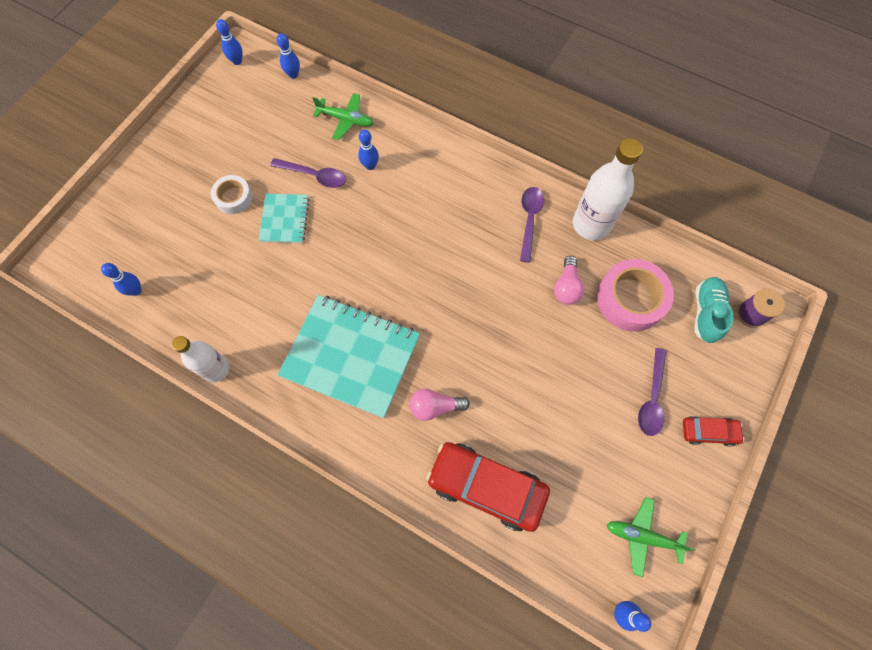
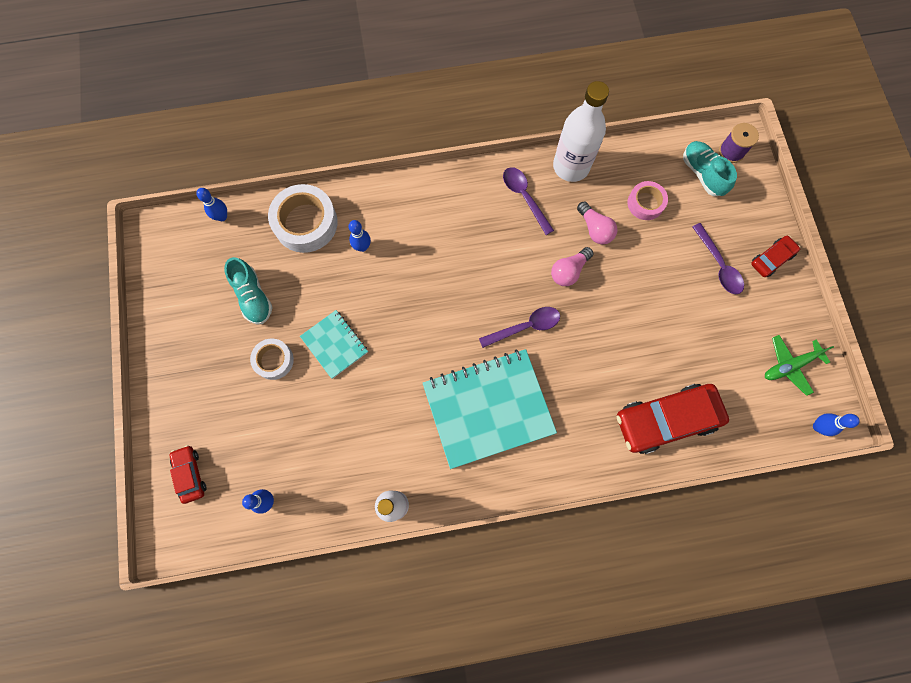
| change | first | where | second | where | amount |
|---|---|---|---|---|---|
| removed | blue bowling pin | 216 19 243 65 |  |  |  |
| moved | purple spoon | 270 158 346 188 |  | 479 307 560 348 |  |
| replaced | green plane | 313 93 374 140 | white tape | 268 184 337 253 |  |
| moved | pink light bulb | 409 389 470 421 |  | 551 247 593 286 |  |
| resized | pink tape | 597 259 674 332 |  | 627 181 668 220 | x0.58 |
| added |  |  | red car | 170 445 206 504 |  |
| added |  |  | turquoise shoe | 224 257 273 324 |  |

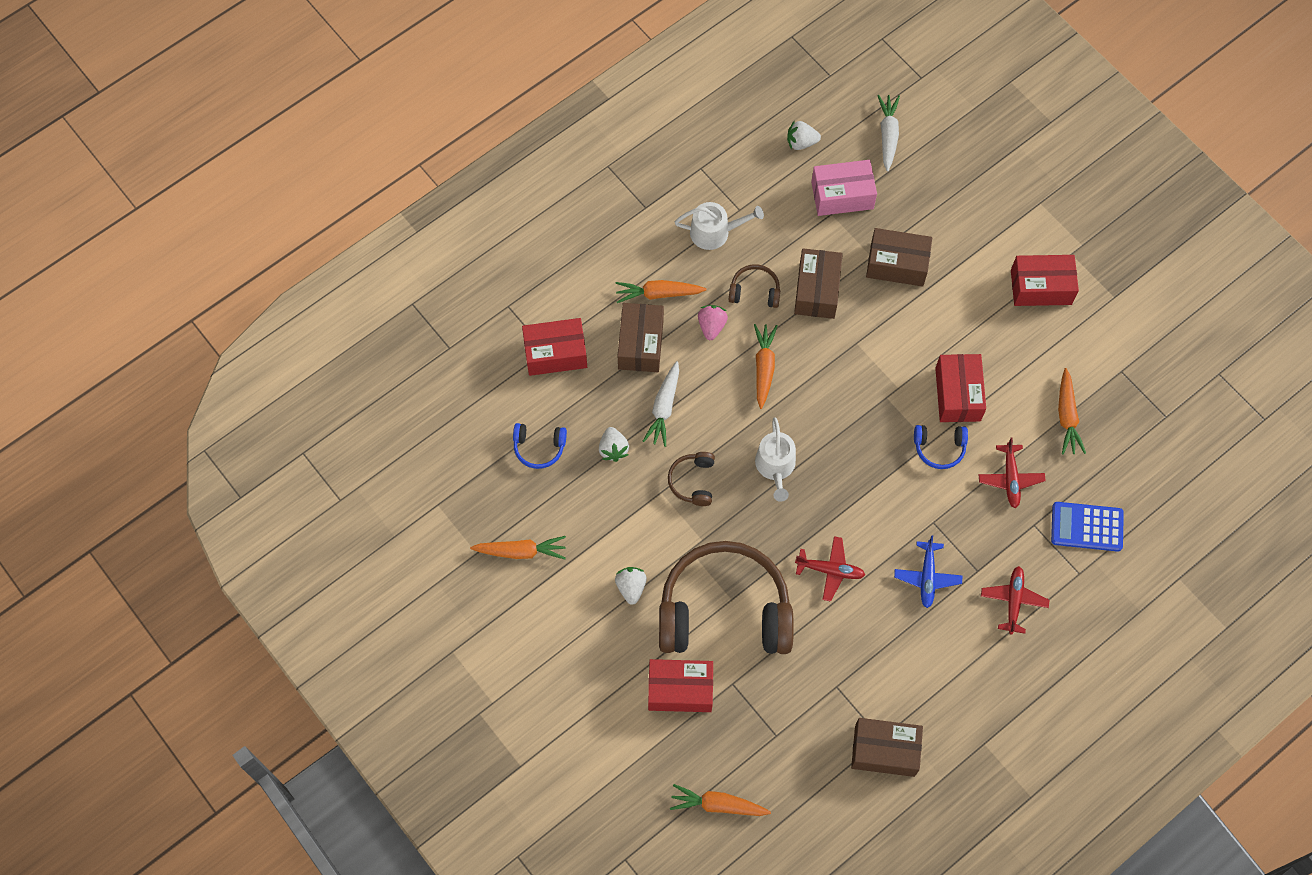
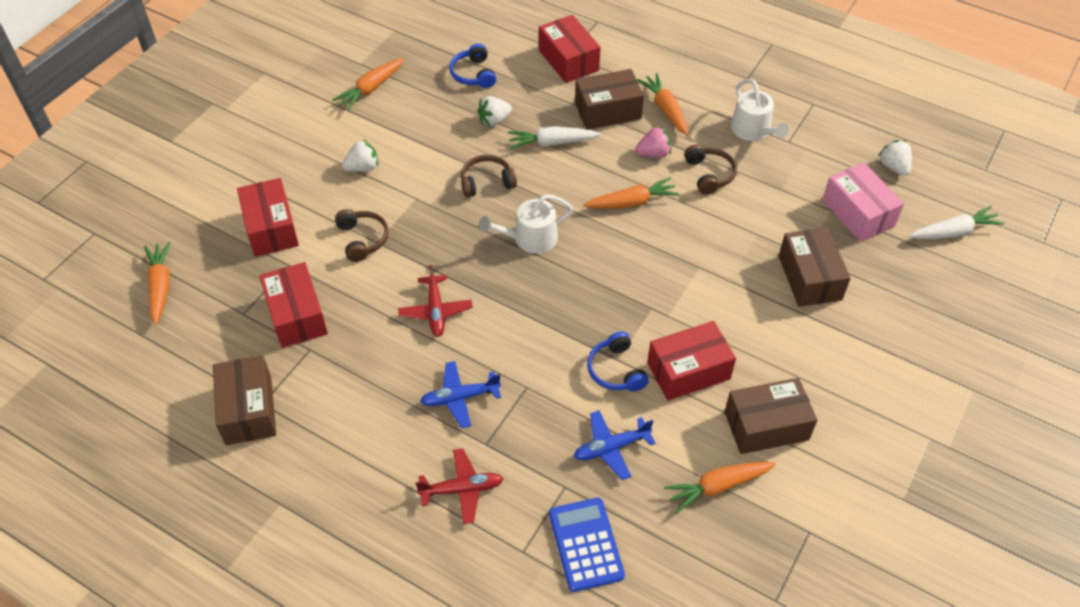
| change | first | where | second | where | amount |
|---|---|---|---|---|---|
| turned | orange carrot | 470 536 566 560 |  | 333 58 404 110 | 60 degrees clockwise |
| resized | brown headphones | 659 541 794 654 |  | 335 209 389 262 | x0.41 |
| moved | brown box | 794 248 843 319 |  | 725 378 817 454 |  |
| recoloured | red plane | 979 437 1046 508 | blue plane | 574 410 655 480 |  |
| moved | red box | 1011 255 1079 306 |  | 259 262 328 348 |  |

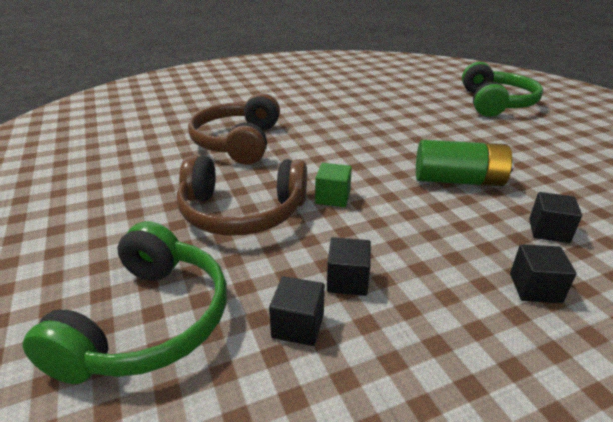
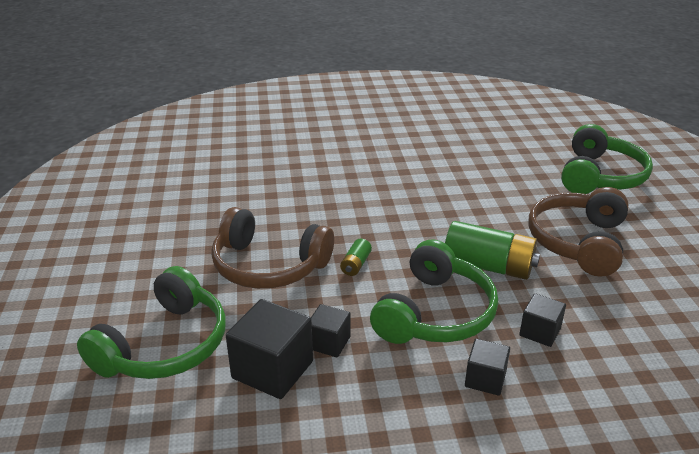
| change | first | where | second | where | amount |
|---|---|---|---|---|---|
| moved | brown headphones | 188 93 280 165 |  | 528 187 628 277 |  |
| resized | black cube | 269 276 325 346 |  | 226 299 313 399 | x1.73 |
| replaced | green cube | 315 163 352 207 | green battery | 340 238 372 276 |  |
| added |  |  | green headphones | 370 239 498 344 |  |

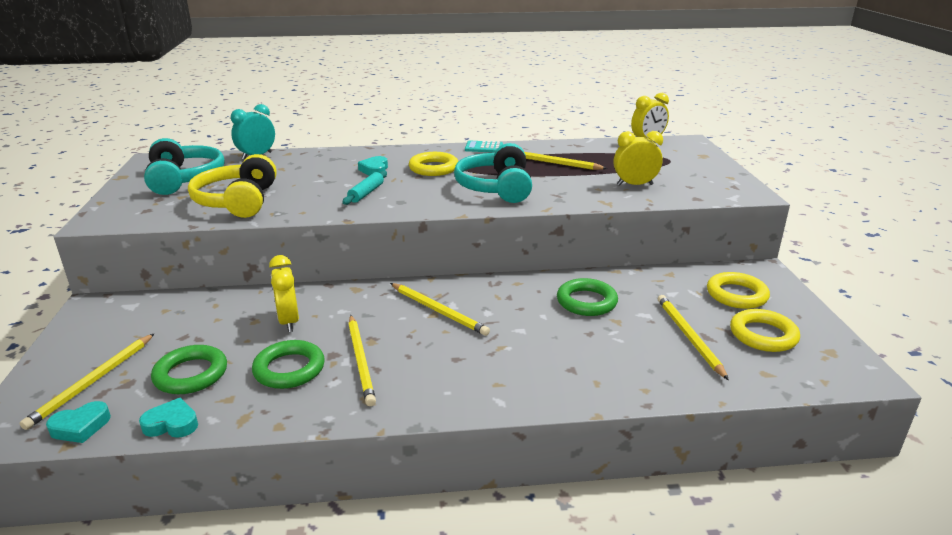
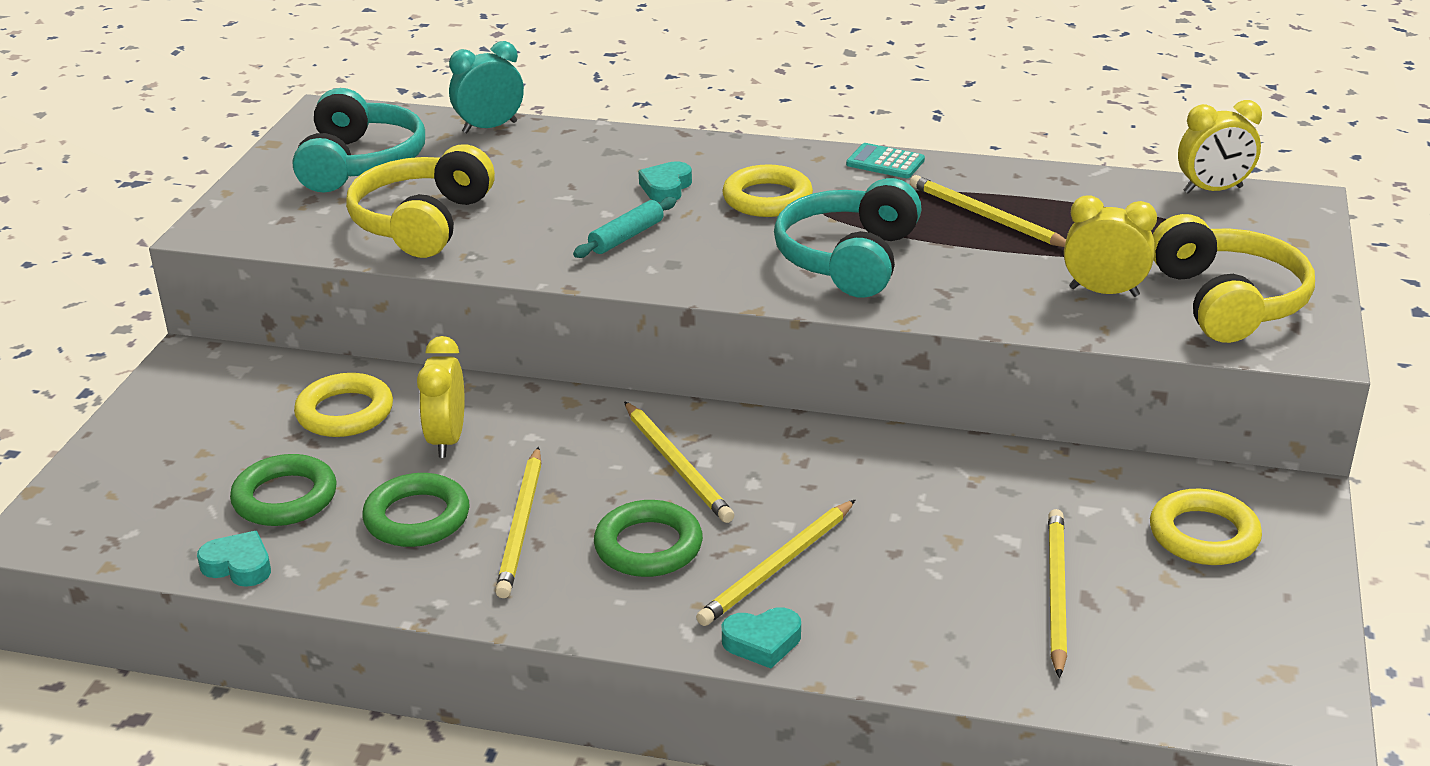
| change | first | where | second | where | amount |
|---|---|---|---|---|---|
| moved | yellow pencil | 19 333 155 430 |  | 696 500 855 626 |  |
| moved | turquoise heart | 46 401 111 443 |  | 722 607 801 668 |  |
| moved | green ring | 557 278 618 316 |  | 594 500 703 577 |  |
| moved | yellow ring | 730 309 800 352 |  | 294 373 393 437 |  |
| added |  |  | yellow headphones | 1153 214 1315 343 |  |

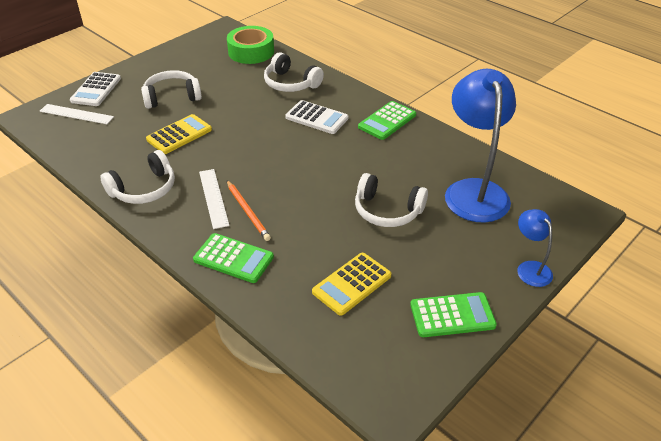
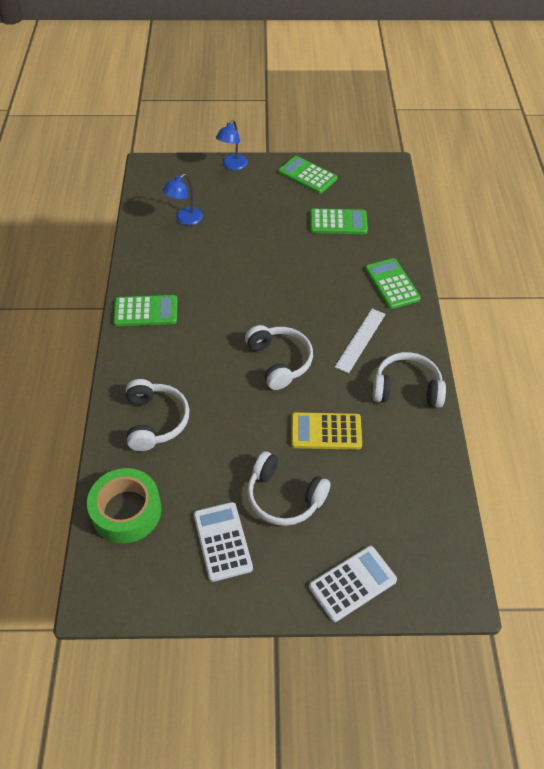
| change | first | where | second | where | amount |
|---|---|---|---|---|---|
| removed | white ruler | 39 104 114 124 |  |  |  |
| removed | orange pencil | 227 180 271 241 |  |  |  |
| moved | white calculator | 285 100 348 134 |  | 194 502 253 582 |  |
| recoloured | yellow calculator | 312 253 391 316 | green calculator | 310 209 368 234 |  |
| moved | white headphones | 355 173 428 227 |  | 245 325 313 390 |  |
| resized | blue lamp | 445 69 516 223 |  | 162 174 203 225 | x0.48 |

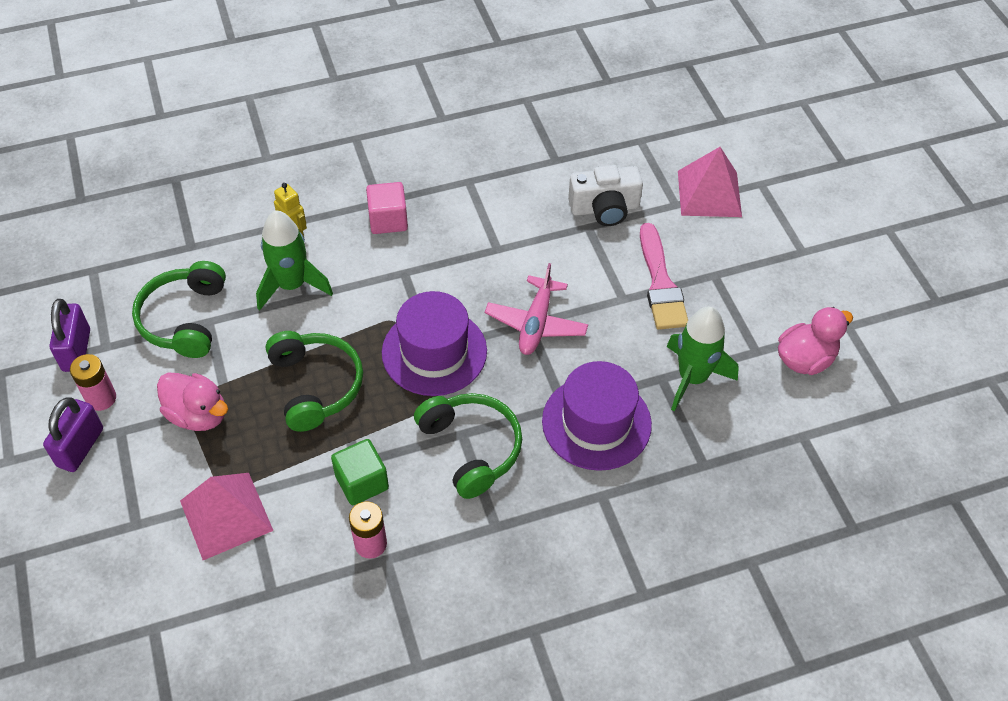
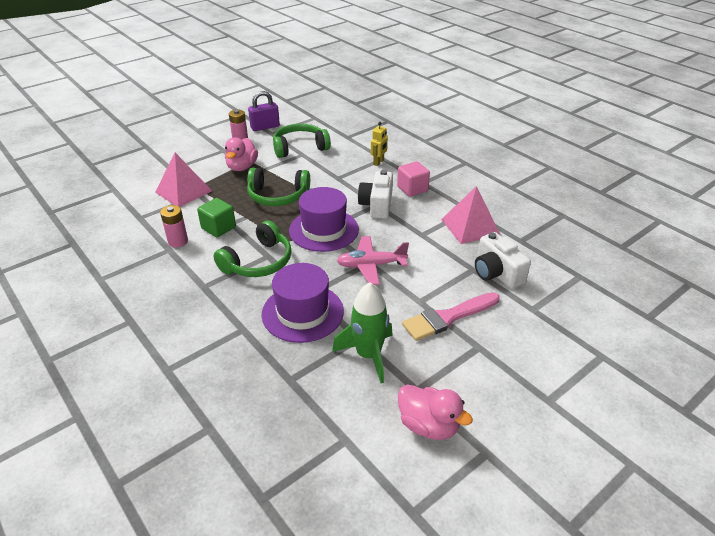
| change | first | where | second | where | amount |
|---|---|---|---|---|---|
| removed | purple padlock | 43 397 103 472 |  |  |  |
| removed | green rocket | 256 210 333 310 |  |  |  |
| turned | green headphones | 266 331 363 432 |  | 247 168 310 206 | 45 degrees clockwise |
| moved | pink pyramid | 678 147 742 217 |  | 441 186 500 244 |  |
| added |  |  | white camera | 358 170 393 219 |  |

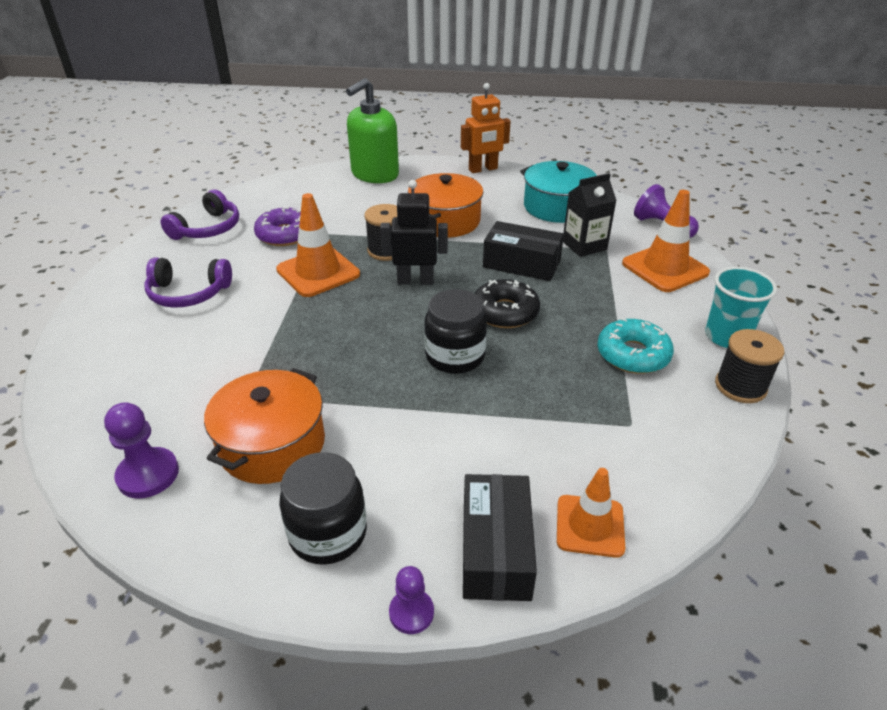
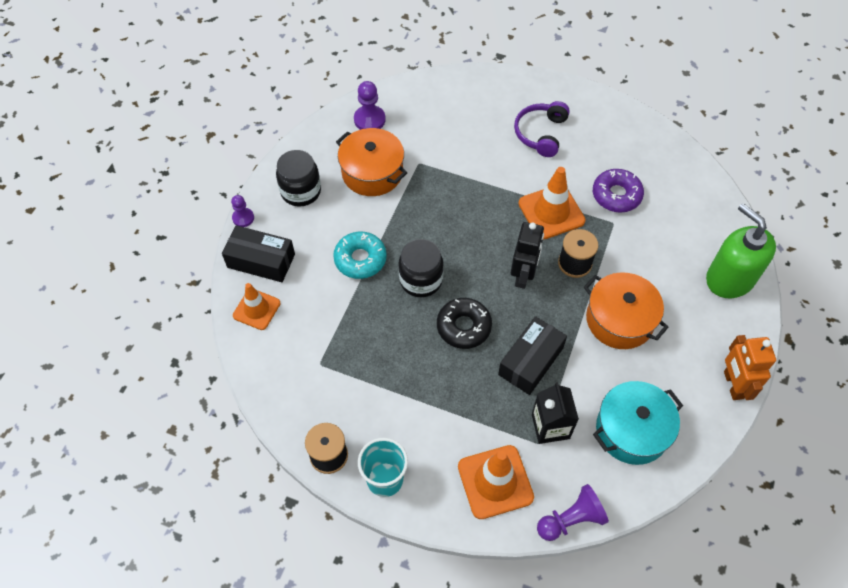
| change | first | where | second | where | amount |
|---|---|---|---|---|---|
| removed | purple headphones | 161 190 239 240 |  |  |  |
| moved | turquoise donut | 597 318 674 374 |  | 333 231 387 279 |  |

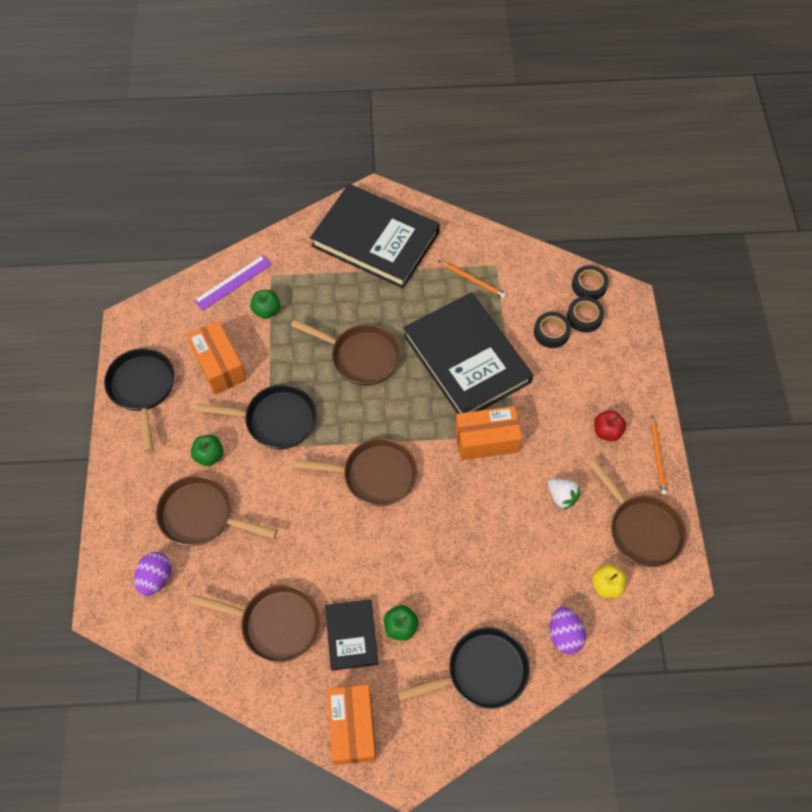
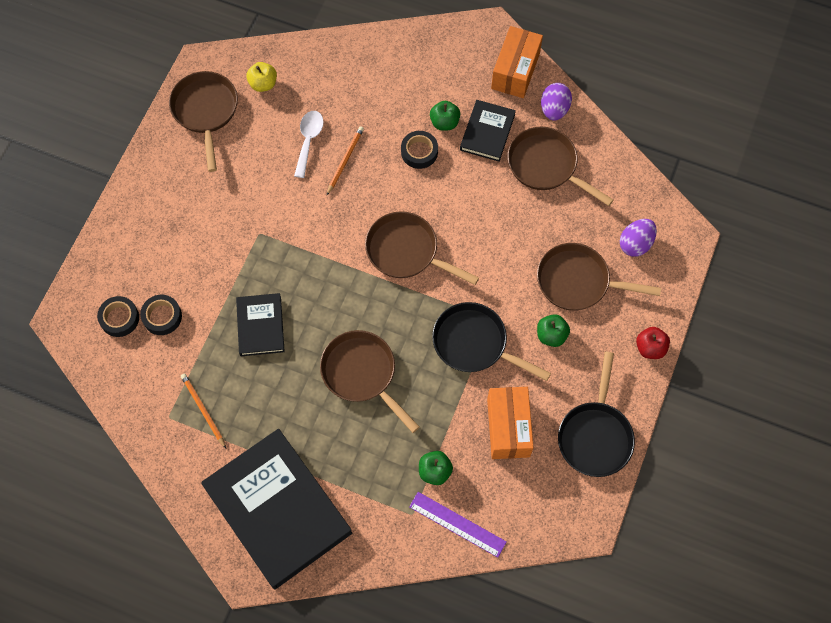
| change | first | where | second | where | amount |
|---|---|---|---|---|---|
| turned | brown pan | 156 475 277 546 |  | 537 243 661 311 | 150 degrees clockwise |
| turned | purple ruler | 194 255 272 311 |  | 409 492 506 558 | 45 degrees clockwise |
| removed | black pan | 397 627 530 709 |  |  |  |
| resized | black book | 403 292 533 414 |  | 236 293 285 356 | x0.50 |
| removed | orange box | 455 406 522 460 |  |  |  |
| removed | white strawberry | 548 479 581 510 |  |  |  |
| moved | purple egg | 550 607 586 654 |  | 541 83 572 120 |  |
| moved | black tape | 572 265 609 300 |  | 401 131 438 169 |  |
| moved | red apple | 594 410 626 441 |  | 636 327 670 359 |  |
| moved | orange pencil | 651 416 667 495 |  | 327 126 364 195 |  |
| added |  |  | white spoon | 294 111 324 178 |  |

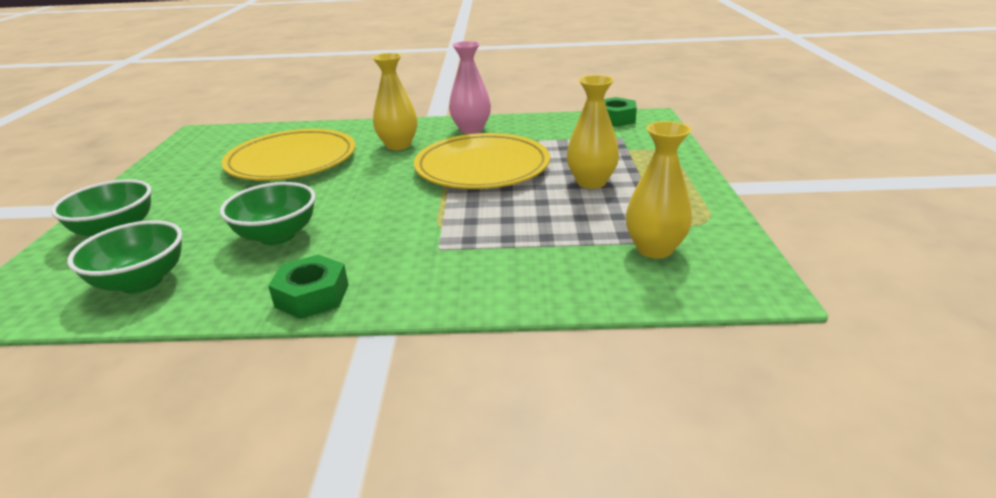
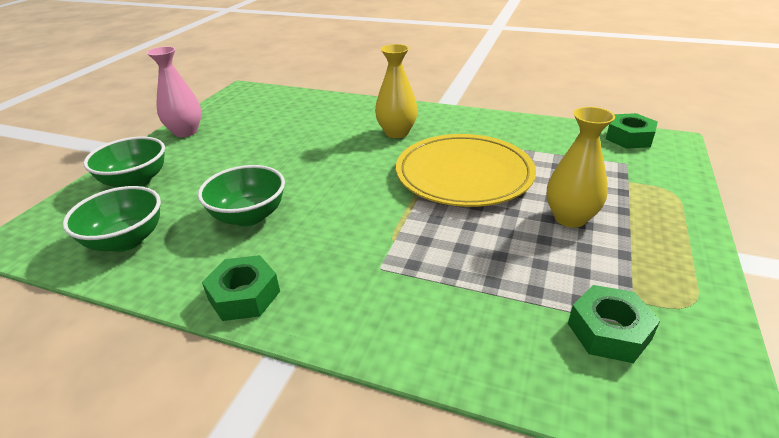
| change | first | where | second | where | amount |
|---|---|---|---|---|---|
| removed | yellow plate | 221 129 356 181 |  |  |  |
| moved | pink vase | 449 41 491 134 |  | 147 46 202 137 |  |
| replaced | yellow vase | 626 121 692 259 | green nut | 568 285 660 363 |  |

